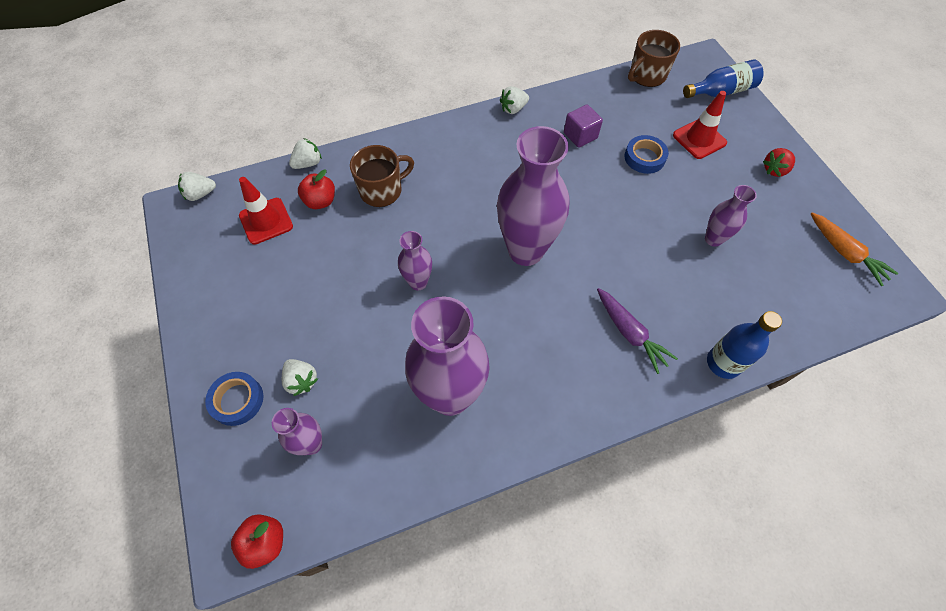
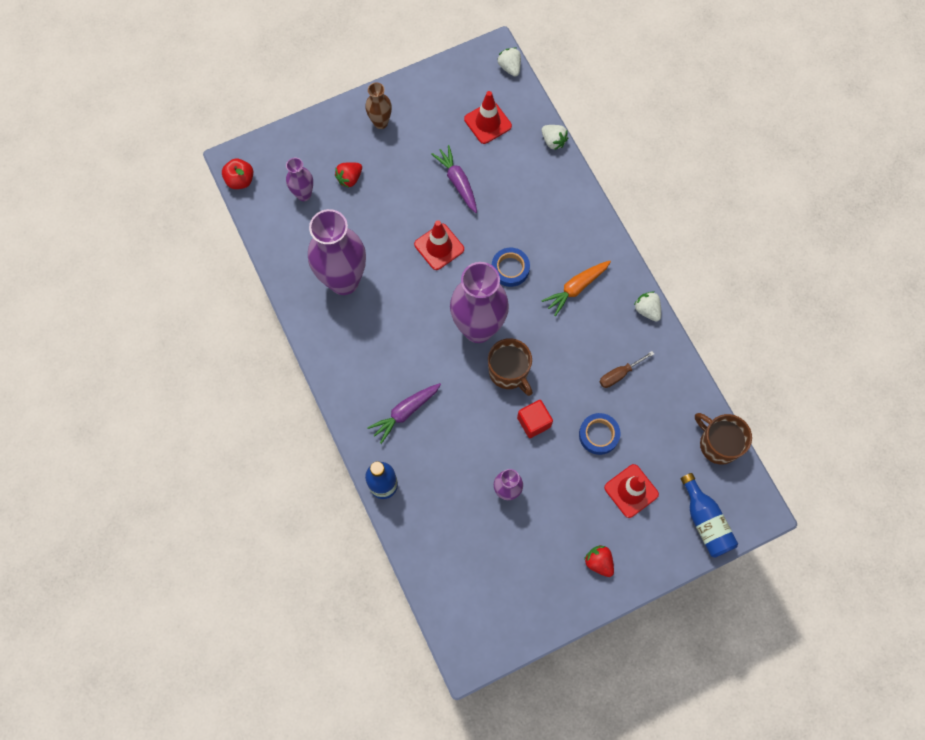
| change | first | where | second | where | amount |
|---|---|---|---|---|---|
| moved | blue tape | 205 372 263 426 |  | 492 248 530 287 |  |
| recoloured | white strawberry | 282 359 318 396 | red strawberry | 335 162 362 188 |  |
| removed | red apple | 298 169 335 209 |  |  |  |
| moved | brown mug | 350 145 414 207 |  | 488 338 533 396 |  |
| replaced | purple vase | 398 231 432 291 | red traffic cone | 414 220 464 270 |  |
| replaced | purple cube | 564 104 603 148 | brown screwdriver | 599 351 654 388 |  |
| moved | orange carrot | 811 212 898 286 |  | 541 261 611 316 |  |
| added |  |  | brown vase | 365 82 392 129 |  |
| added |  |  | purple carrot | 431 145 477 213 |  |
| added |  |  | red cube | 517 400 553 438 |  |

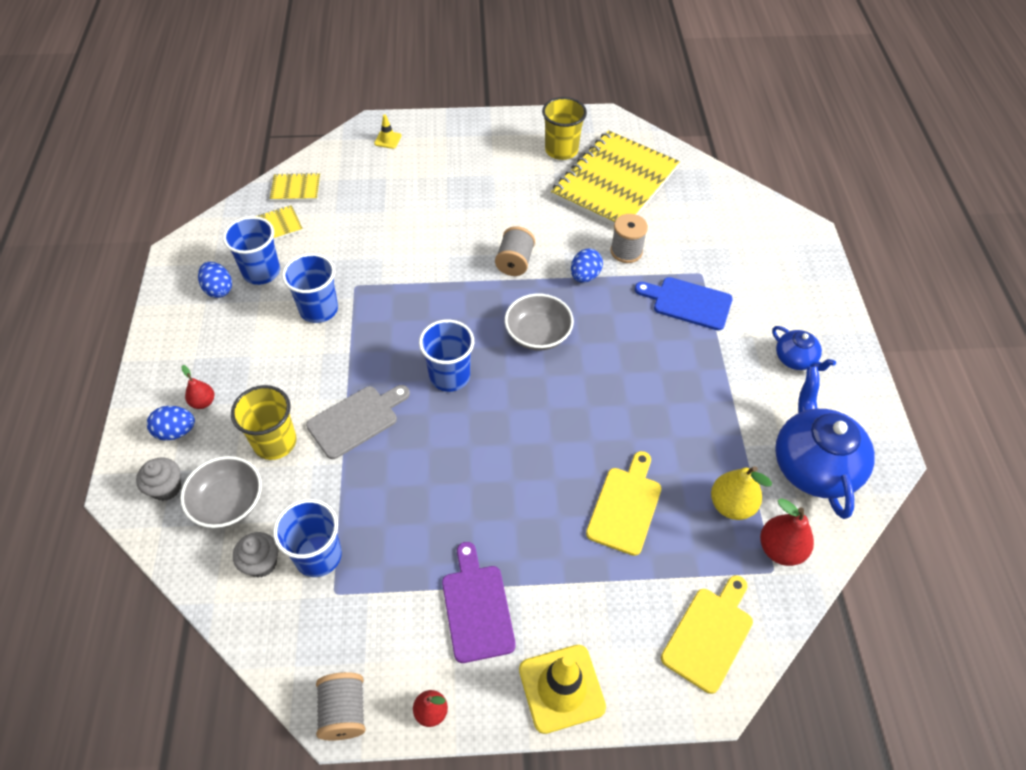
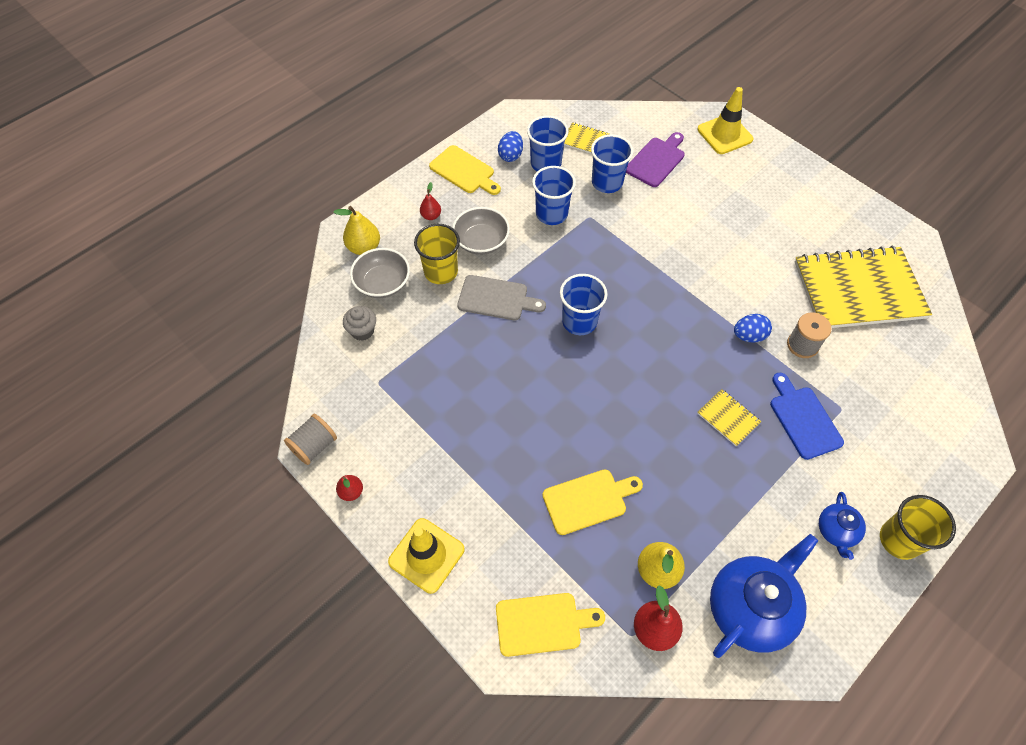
| change | first | where | second | where | amount |
|---|---|---|---|---|---|
| replaced | grey cupcake | 136 457 181 501 | yellow pear | 333 206 380 255 |  |
| removed | blue egg | 147 406 195 441 |  |  |  |
| moved | yellow notebook | 270 173 320 201 |  | 697 389 761 447 |  |
| moved | blue cup | 273 499 342 577 |  | 591 134 633 193 |  |
| resized | yellow traffic cone | 374 114 402 149 |  | 697 87 753 154 | x2.07 |
| moved | purple cutting board | 442 542 516 663 |  | 626 132 685 187 |  |
| removed | grey spool | 495 226 535 276 |  |  |  |
| moved | grey bowl | 505 294 574 351 |  | 452 207 510 255 |  |
| moved | yellow cup | 542 97 587 160 |  | 880 495 956 560 |  |
| added |  |  | yellow cutting board | 429 145 501 195 |  |

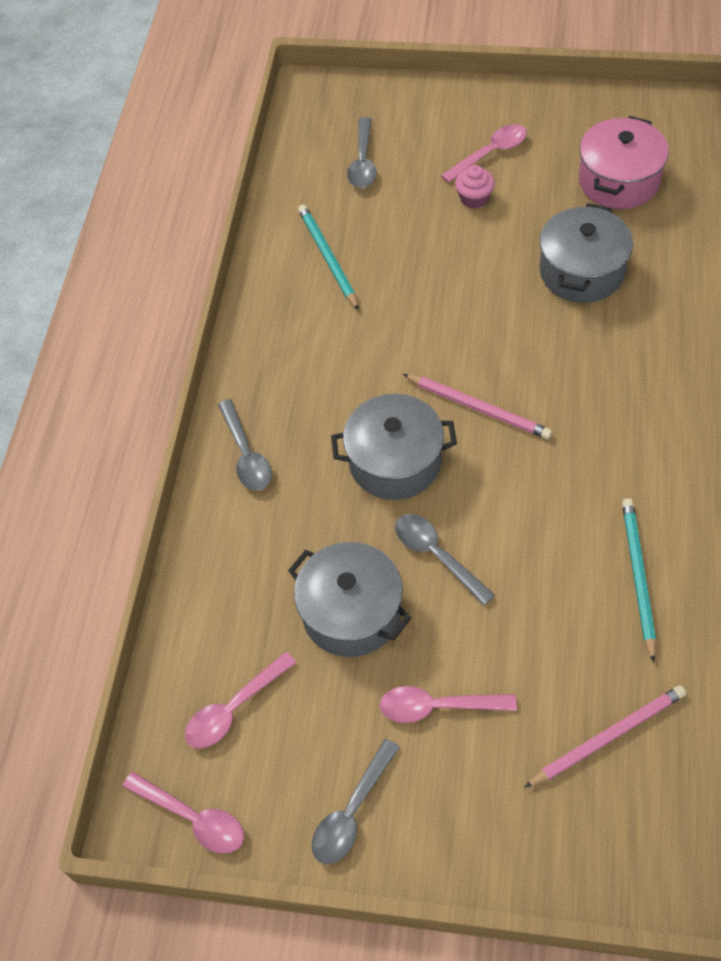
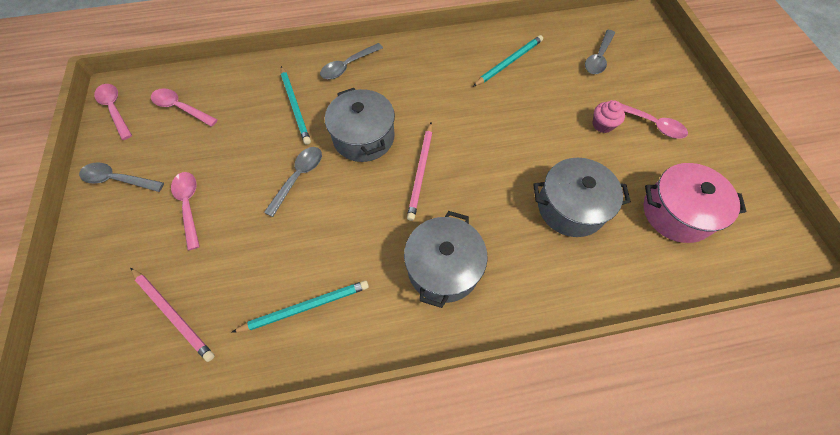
| change | first | where | second | where | amount |
|---|---|---|---|---|---|
| turned | pink spoon | 123 772 244 854 |  | 94 84 132 140 | 135 degrees clockwise |
| moved | grey pot | 288 542 411 657 |  | 404 211 488 308 |  |
| turned | grey spoon | 347 117 377 188 |  | 585 30 615 74 | 45 degrees counterclockwise |
| added |  |  | turquoise pencil | 281 66 311 145 |  |

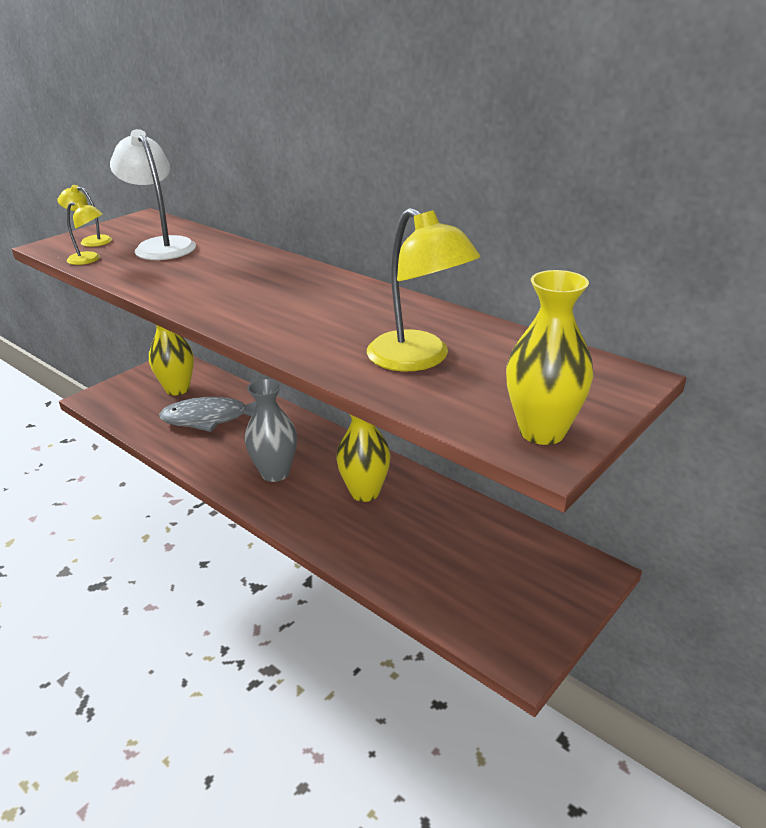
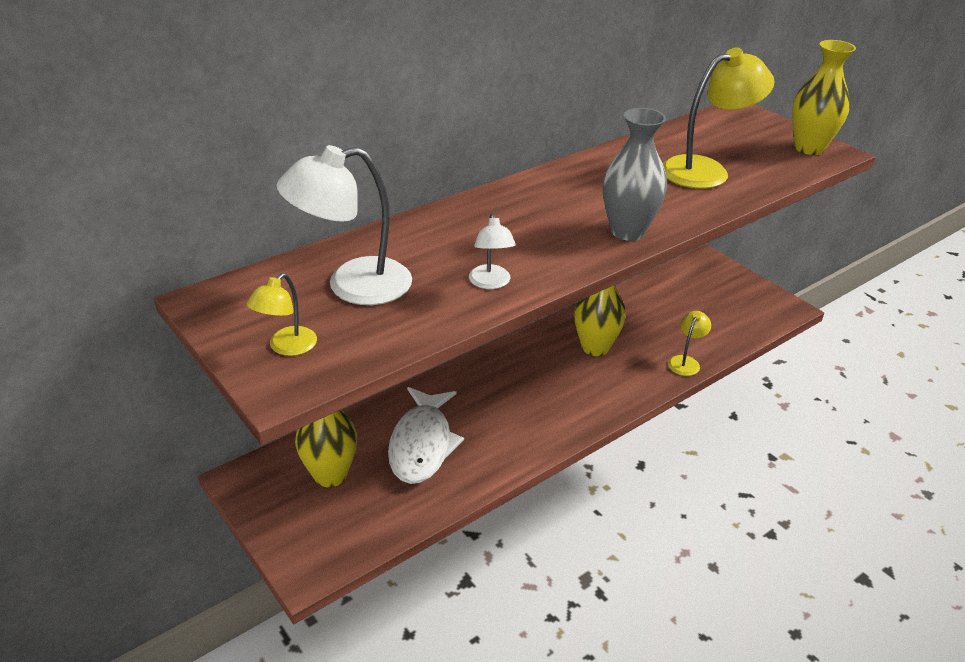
| change | first | where | second | where | amount |
|---|---|---|---|---|---|
| moved | yellow lamp | 67 201 103 265 |  | 668 311 711 376 |  |
| recoloured | grey fish | 159 397 257 432 | white fish | 388 387 464 484 |  |
| moved | grey vase | 245 378 297 482 |  | 603 108 667 241 |  |
| added |  |  | white lamp | 469 213 516 289 |  |

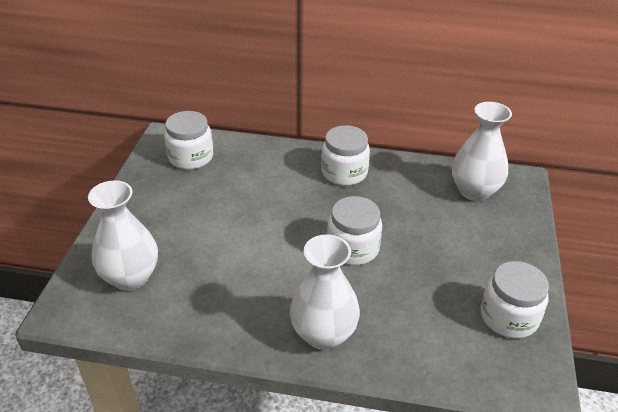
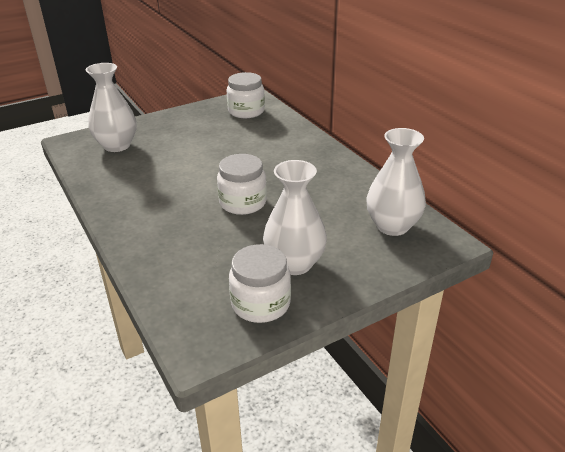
| change | first | where | second | where | amount |
|---|---|---|---|---|---|
| moved | white vase | 290 234 360 350 |  | 263 160 327 275 |  |
| removed | white jar | 321 125 370 186 |  |  |  |

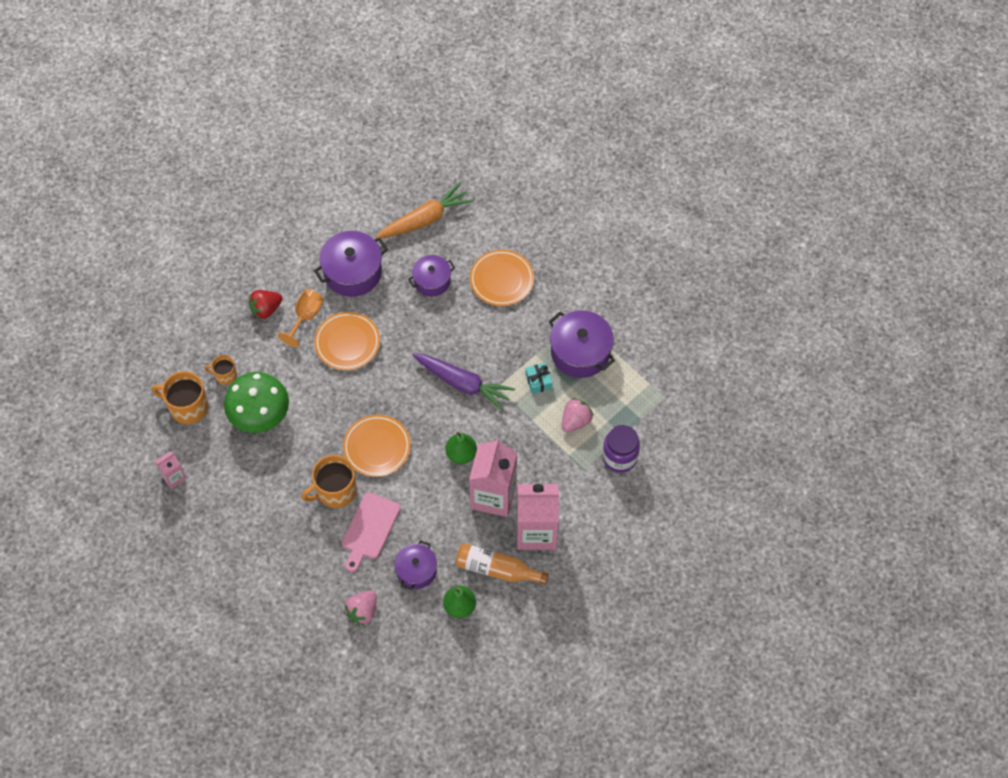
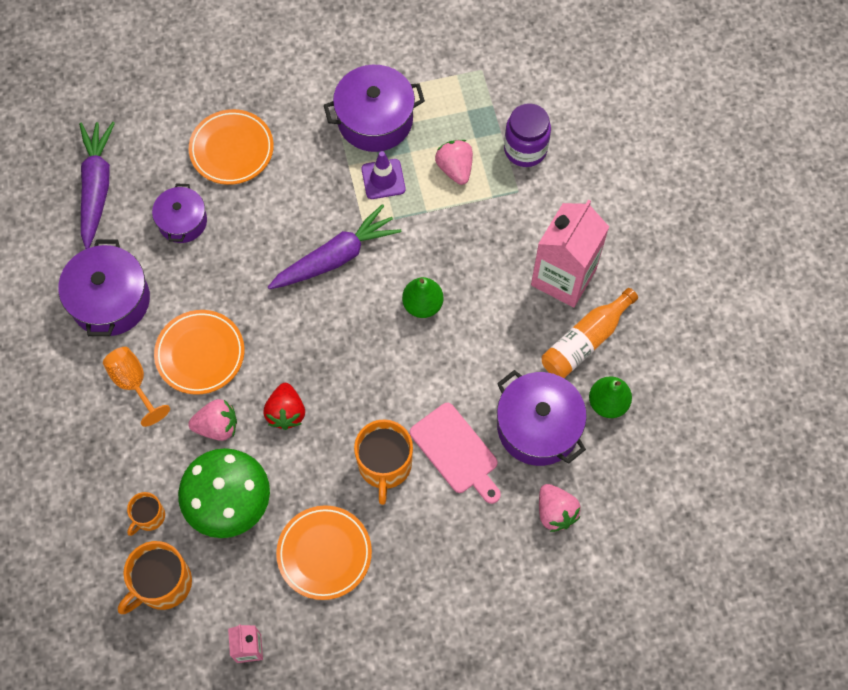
| change | first | where | second | where | amount |
|---|---|---|---|---|---|
| moved | red strawberry | 249 290 282 319 |  | 263 383 305 430 |  |
| moved | orange plate | 343 415 411 477 |  | 276 505 372 600 |  |
| recoloured | orange carrot | 376 183 473 239 | purple carrot | 79 122 115 249 |  |
| resized | purple pot | 394 540 437 590 |  | 497 370 587 466 | x1.58 |
| removed | pink carton | 469 438 517 517 |  |  |  |
| replaced | turquoise gift | 525 363 553 394 | purple traffic cone | 362 151 406 199 |  |
| added |  |  | pink strawberry | 188 399 237 441 |  |

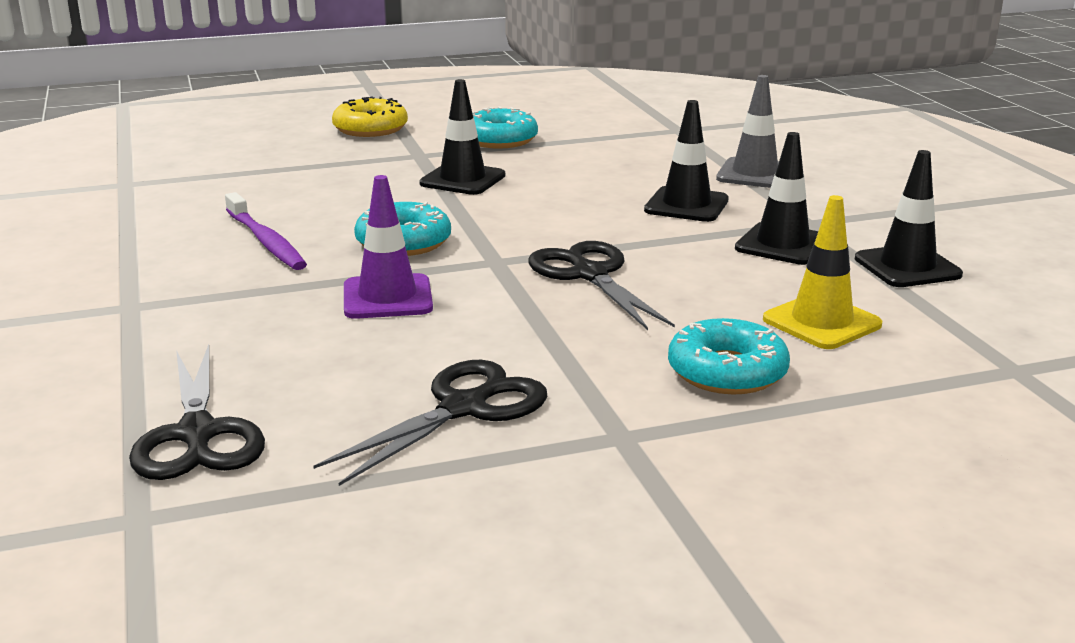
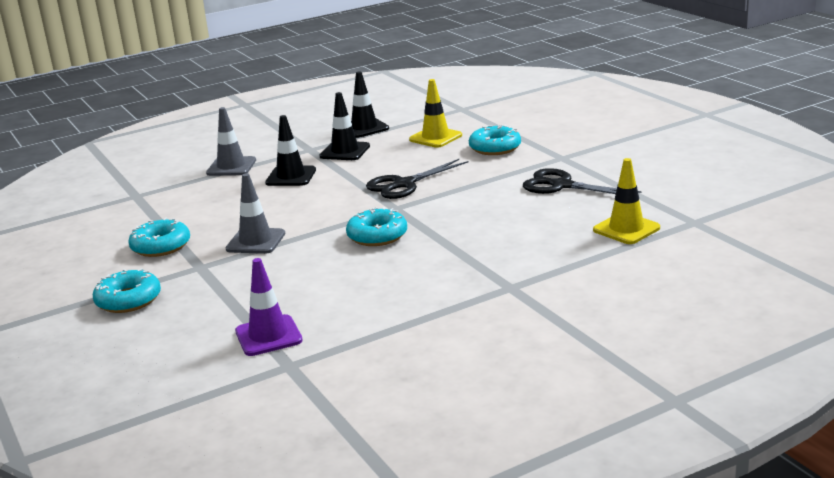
| change | first | where | second | where | amount |
|---|---|---|---|---|---|
| replaced | black scissors | 129 344 265 480 | yellow traffic cone | 593 158 660 244 |  |
| removed | purple toothbrush | 225 192 307 270 |  |  |  |
| recoloured | yellow donut | 332 96 408 137 | turquoise donut | 93 268 161 313 |  |
| moved | purple traffic cone | 344 175 433 319 |  | 235 258 303 356 |  |
| recoloured | black traffic cone | 419 79 505 195 | grey traffic cone | 226 173 285 254 |  |

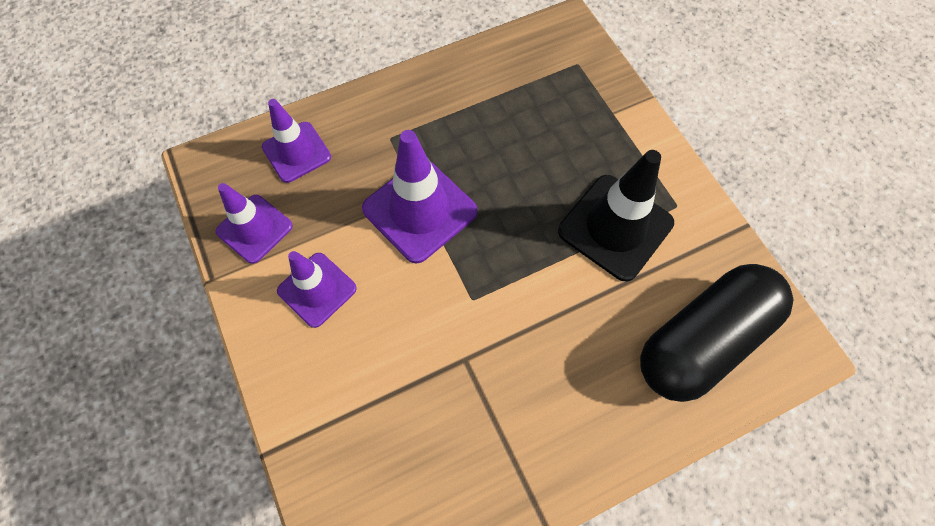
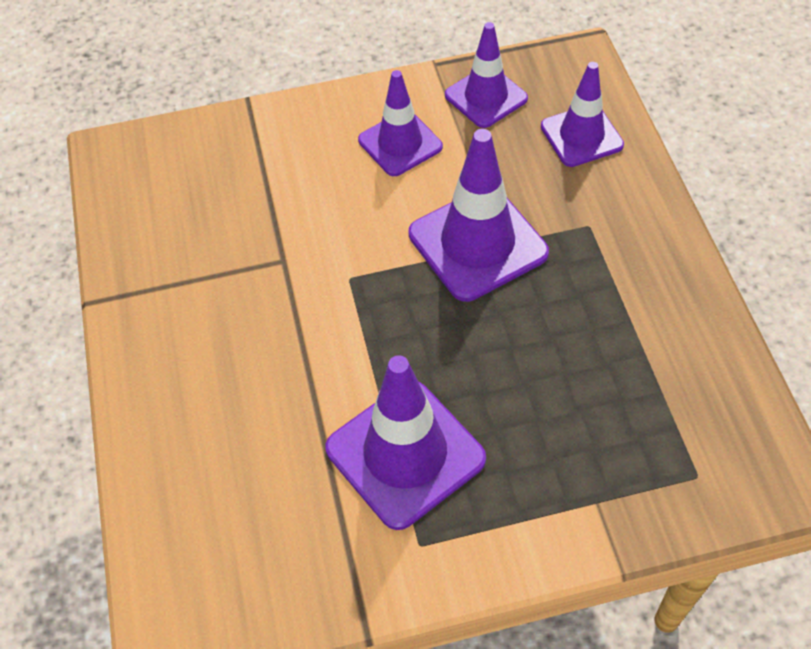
| change | first | where | second | where | amount |
|---|---|---|---|---|---|
| recoloured | black traffic cone | 558 150 674 282 | purple traffic cone | 325 355 486 530 |  |
| removed | black capsule | 640 264 794 402 |  |  |  |

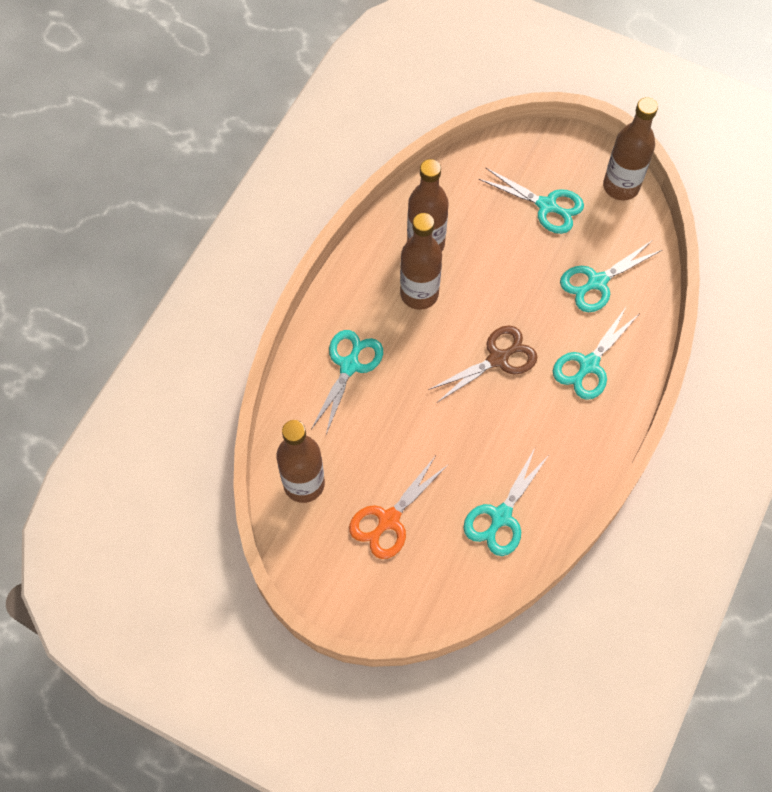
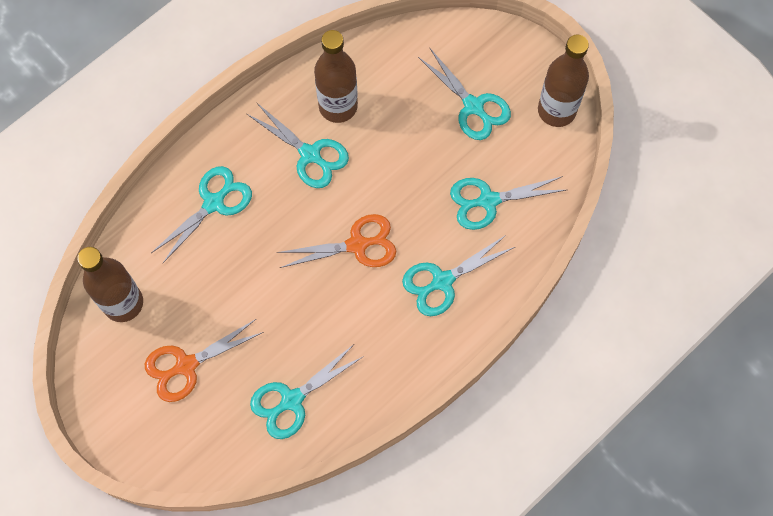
| change | first | where | second | where | amount |
|---|---|---|---|---|---|
| replaced | brown bottle | 400 213 442 310 | turquoise scissors | 247 103 349 188 |  |
| recoloured | brown scissors | 428 326 538 402 | orange scissors | 277 214 396 268 |  |

